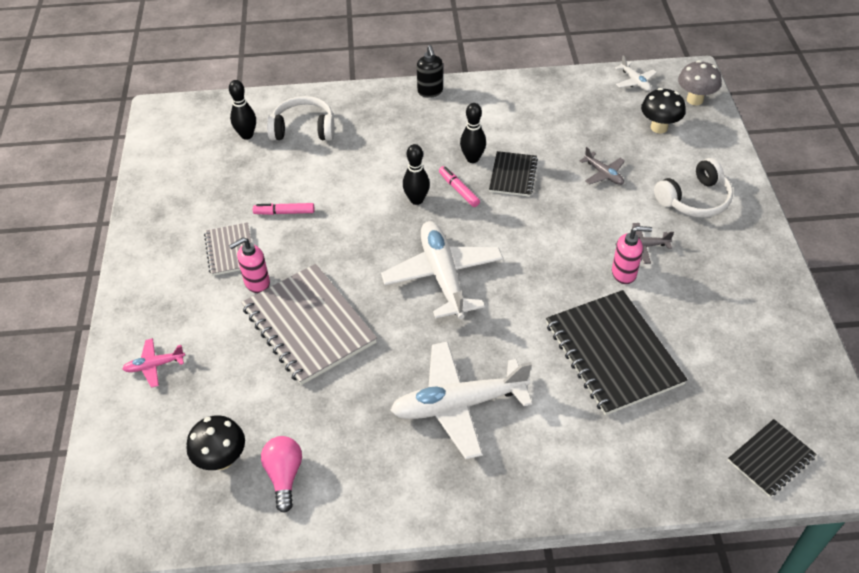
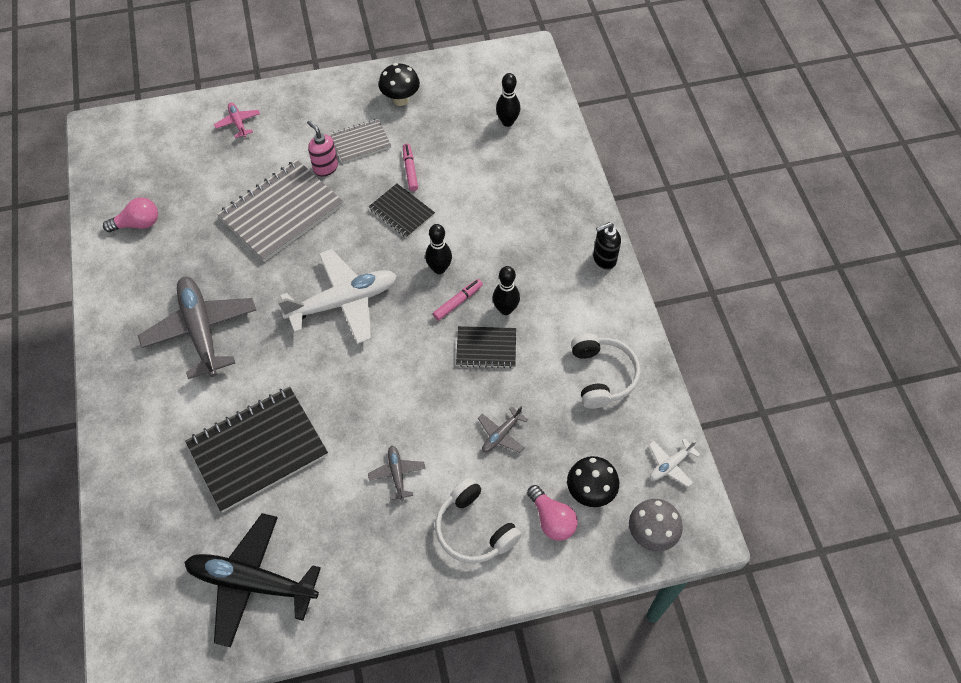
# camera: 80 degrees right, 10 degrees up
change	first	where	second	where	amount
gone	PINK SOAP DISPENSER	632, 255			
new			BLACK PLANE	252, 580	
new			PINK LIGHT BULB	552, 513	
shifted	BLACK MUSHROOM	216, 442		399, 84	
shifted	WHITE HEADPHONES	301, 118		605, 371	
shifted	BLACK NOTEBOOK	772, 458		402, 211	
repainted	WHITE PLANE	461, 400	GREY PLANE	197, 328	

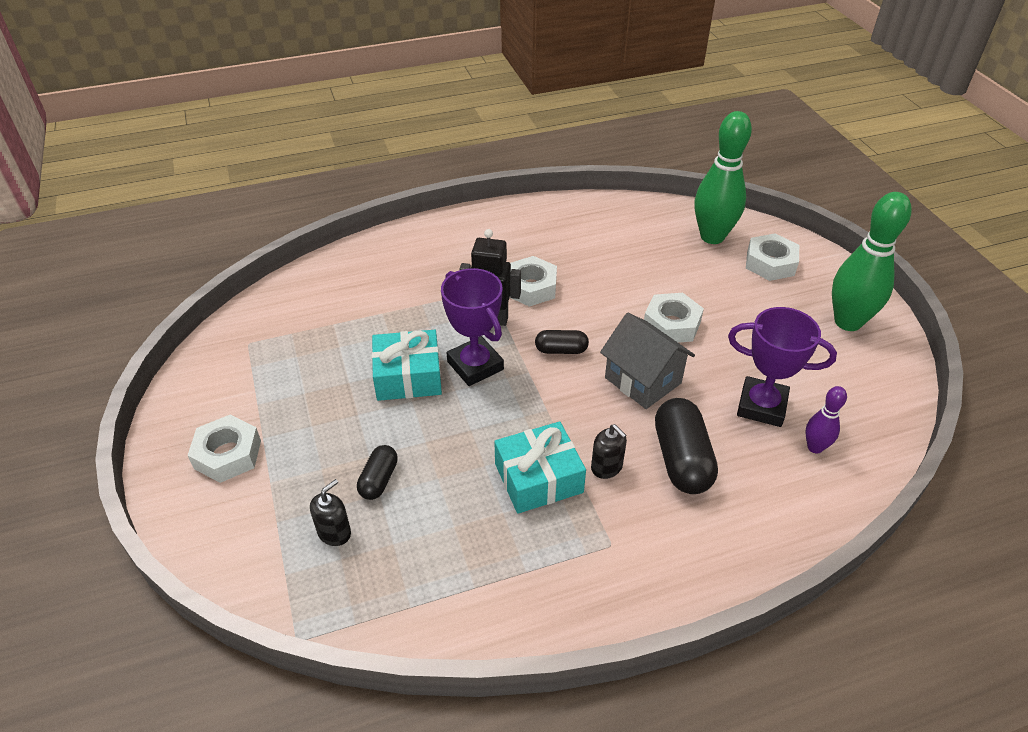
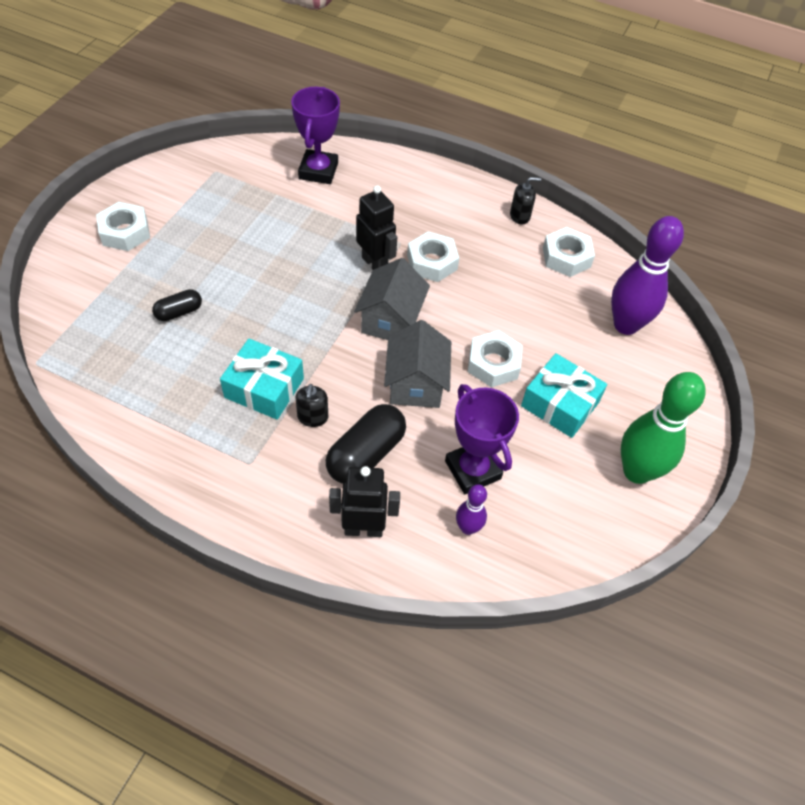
# camera: 40 degrees right, 10 degrees up
change	first	where	second	where	amount
new			BLACK ROBOT	364, 501	
shifted	BLACK SOAP DISPENSER	330, 512		525, 201	
shifted	TURQUOISE GIFT	407, 365		564, 395	
shifted	PURPLE TROPHY	472, 327		315, 135	
shifted	WHITE NUT	772, 257		569, 252	
swapped	BLACK CAPSULE	562, 342	GREY HOUSE	392, 299	
repainted	GREEN BOWLING PIN	723, 177	PURPLE BOWLING PIN	647, 275	

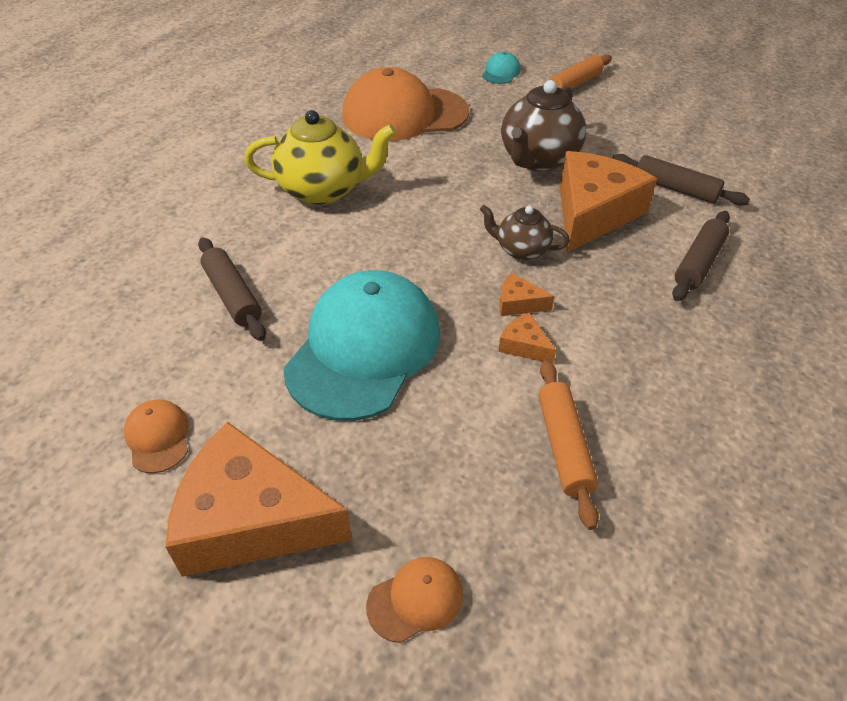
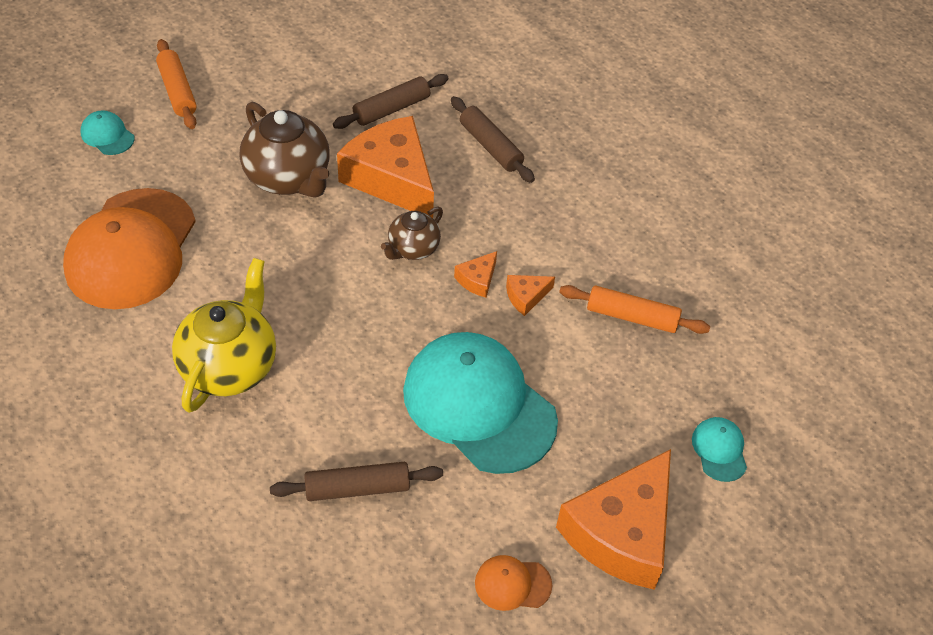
# camera: 70 degrees left, 5 degrees up
change	first	where	second	where	amount
repainted	ORANGE CAP	414, 600	TURQUOISE CAP	719, 449	

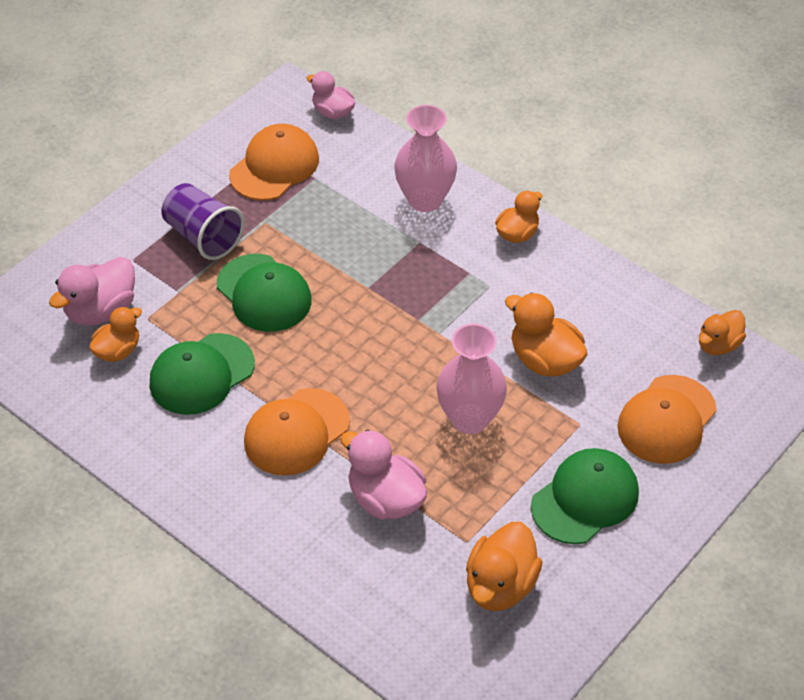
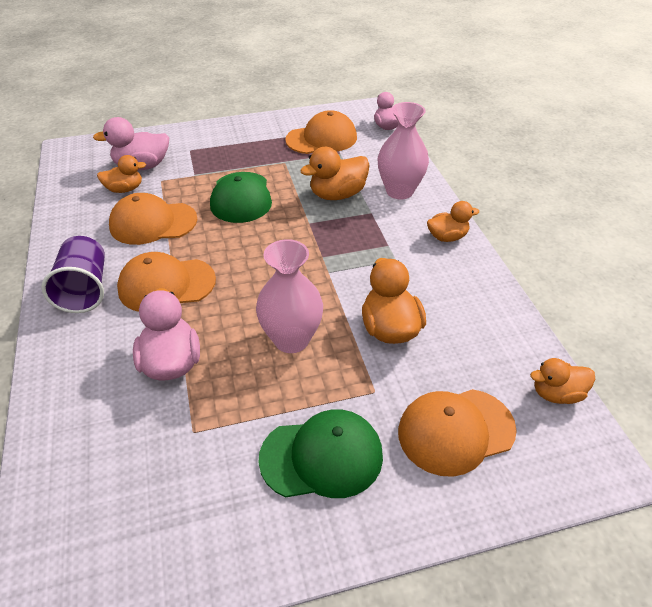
# camera: 35 degrees right, 5 degrees down
change	first	where	second	where	amount
shifted	PURPLE CUP	202, 221		73, 274	
shifted	ORANGE DUCK	504, 566		335, 173	
repainted	GREEN CAP	202, 374	ORANGE CAP	153, 219	

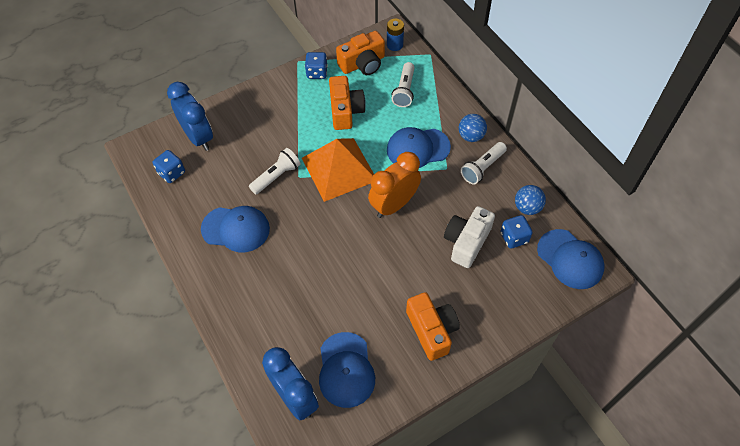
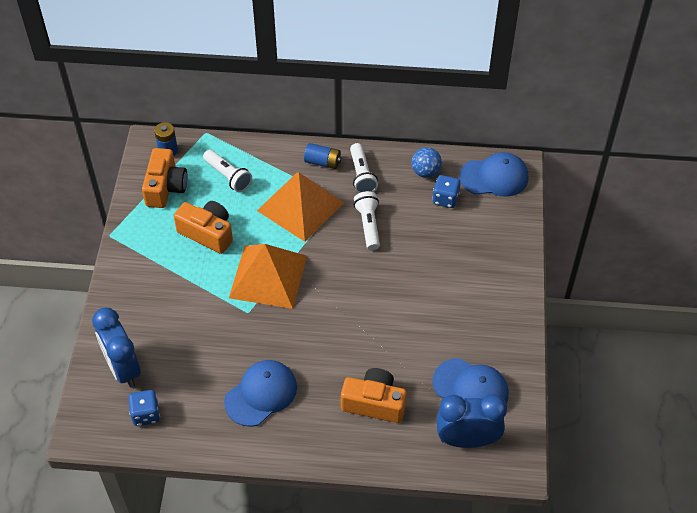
# camera: 55 degrees left, 5 degrees down
change	first	where	second	where	amount
gone	BLUE DICE	316, 65			
gone	ORANGE CLOCK	394, 185			
gone	WHITE CAMERA	469, 237			
shifted	WHITE FLASHLIGHT	275, 171		367, 220	
shifted	ORANGE CAMERA	433, 326		374, 395	
swapped	BLUE CAP	419, 147	ORANGE PYRAMID	300, 207	
swapped	BLUE BALL	473, 128	BLUE BATTERY	322, 156	
rotated	BLUE CLOCK	190, 116		116, 348	120 degrees counterclockwise

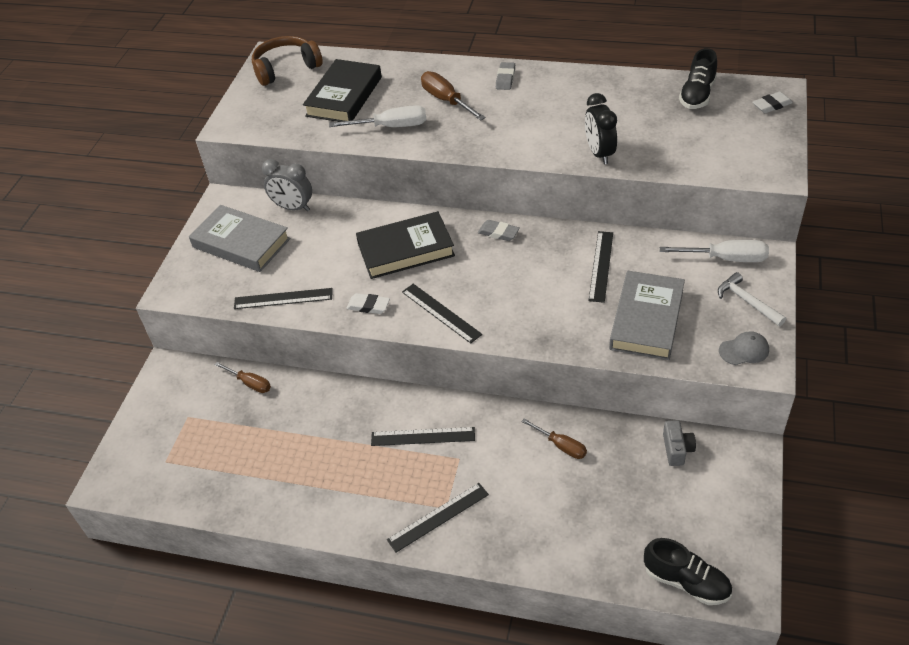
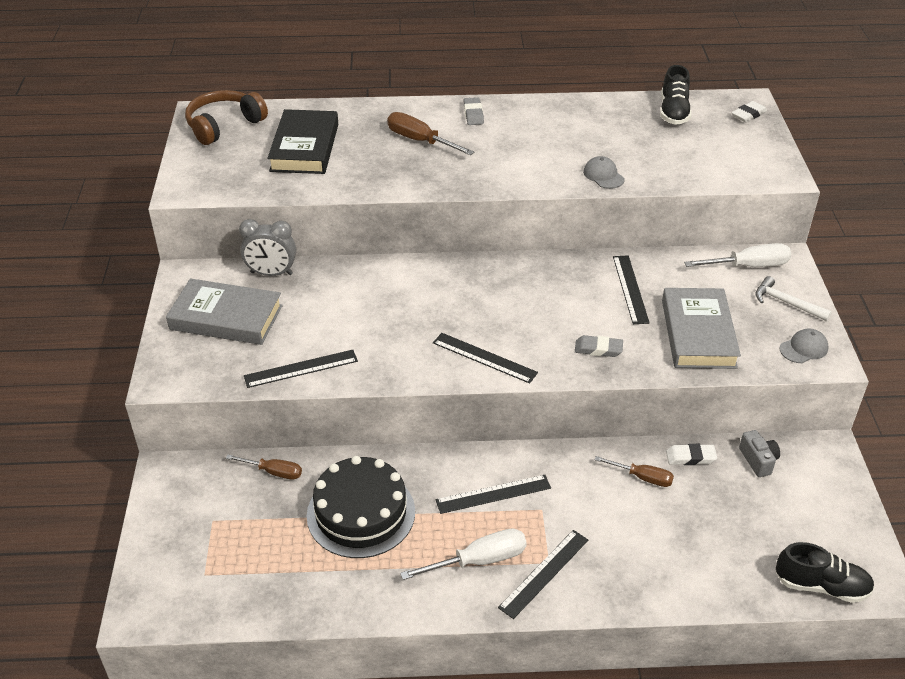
# camera: 20 degrees left, 5 degrees down
change	first	where	second	where	amount
gone	BLACK BOOK	405, 245			
new			BLACK CAKE	361, 507	
shifted	WHITE SCREWDRIVER	377, 116		463, 554	
shifted	WHITE ERASER	368, 303		691, 454	
shifted	GREY ERASER	499, 230		599, 346	
swapped	BLACK CLOCK	601, 129	GREY CAP	604, 172	

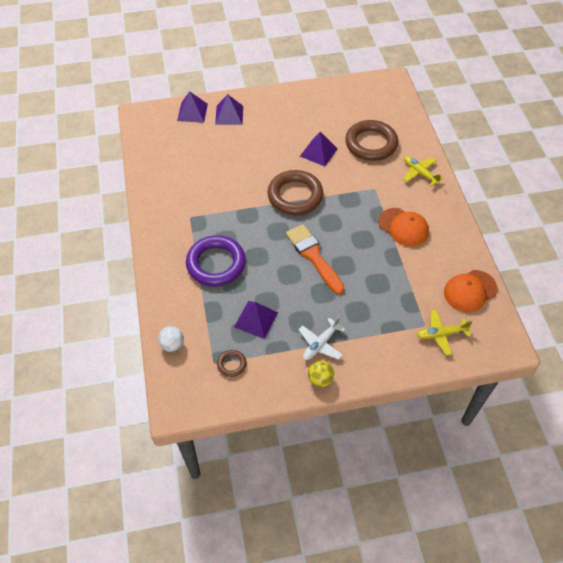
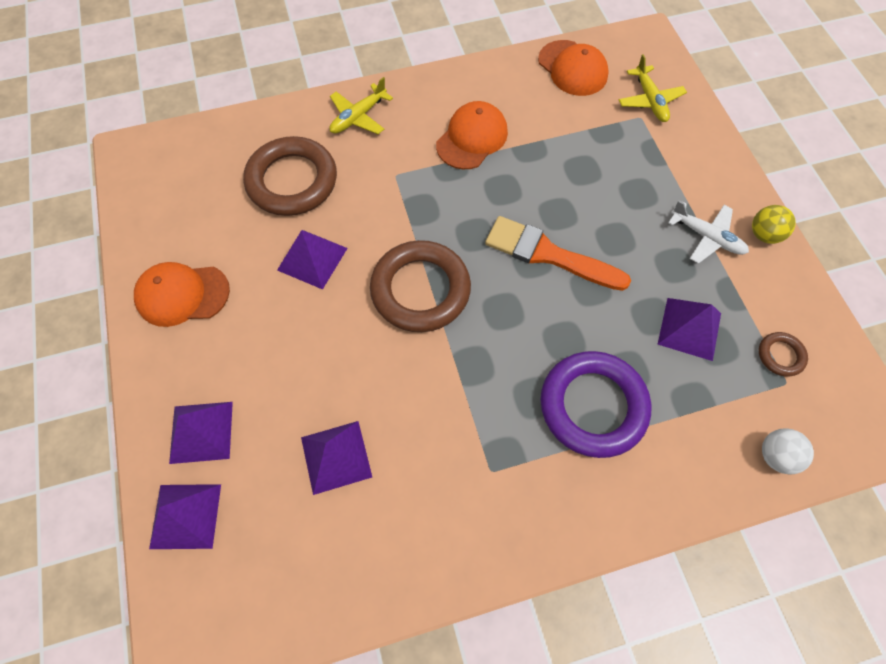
# camera: 95 degrees left, 10 degrees up
change	first	where	second	where	amount
new			ORANGE CAP	182, 294	
new			PURPLE PYRAMID	336, 458	
rotated	ORANGE BRUSH	315, 259		558, 253	60 degrees clockwise

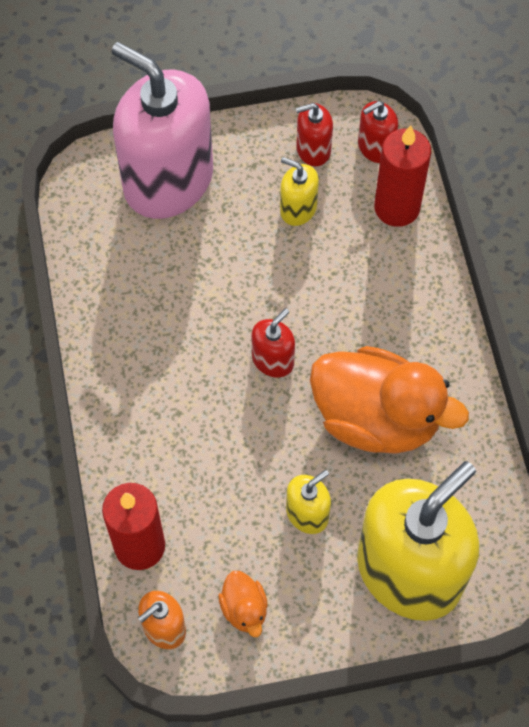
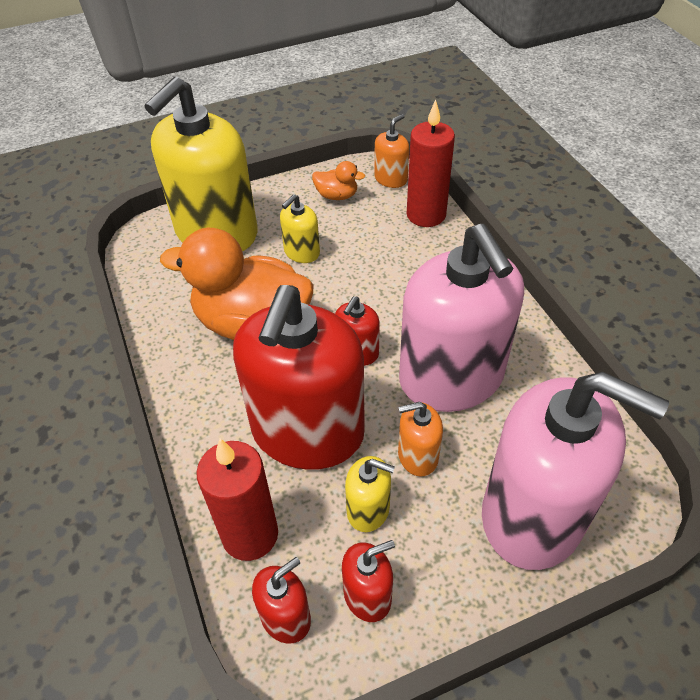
# camera: 170 degrees right, 15 degrees down
change	first	where	second	where	amount
new			RED SOAP DISPENSER	299, 377	
new			ORANGE SOAP DISPENSER	420, 439	
new			PINK SOAP DISPENSER	461, 318	
rotated	ORANGE DUCK	243, 604		338, 180	135 degrees clockwise

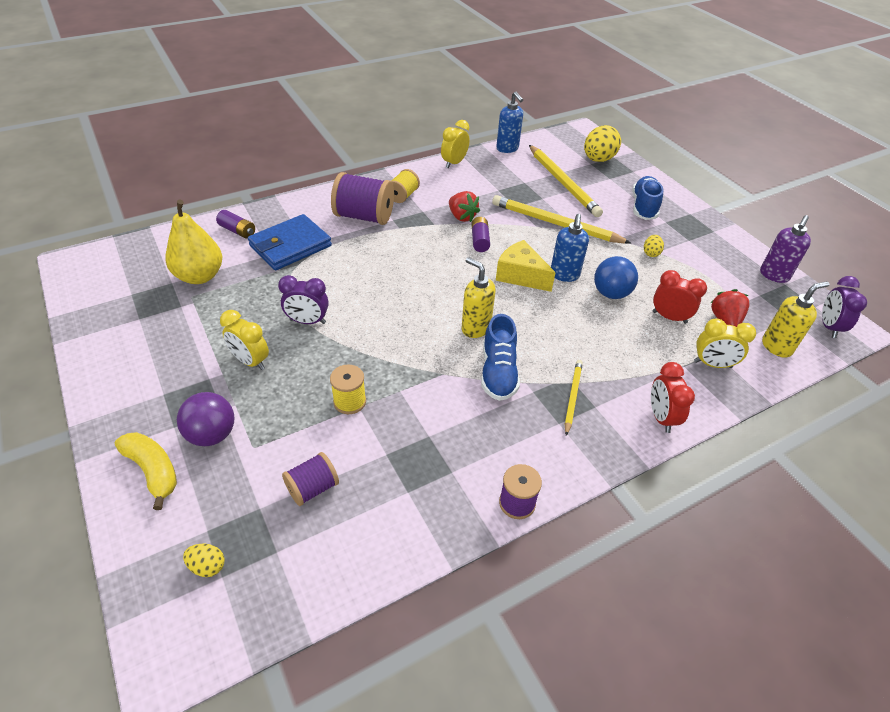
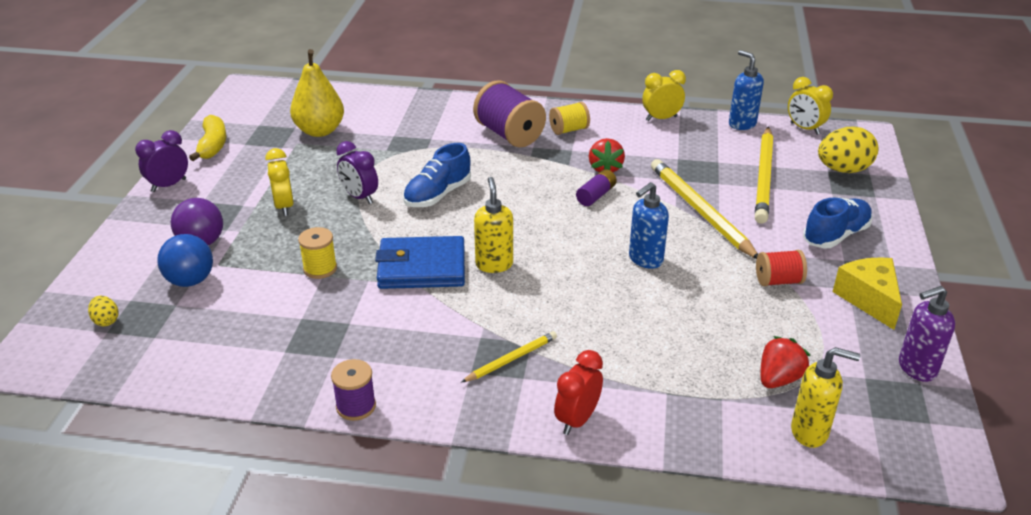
# camera: 40 degrees right, 10 degrees down
change	first	where	second	where	amount
gone	PURPLE BATTERY	235, 224			
gone	PURPLE SPOOL	310, 479			
gone	RED CLOCK	679, 297			
shifted	YELLOW BANANA	146, 471		208, 138	
shifted	BLUE WALLET	290, 242		420, 262	
shifted	BLUE SHOE	500, 357		437, 175	
shifted	YELLOW CHEESE	526, 266		867, 293	
shifted	BLUE BALL	616, 277		185, 260	
shifted	YELLOW CLOCK	725, 343		810, 106	
shifted	PURPLE CLOCK	844, 307		161, 161	
swapped	YELLOW EGG	654, 246	RED SPOOL	781, 268	
rotated	BLUE SOAP DISPENSER	509, 122		746, 90	135 degrees clockwise

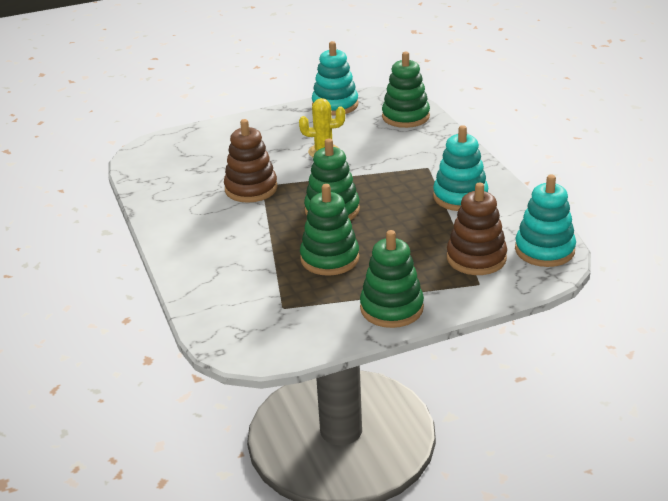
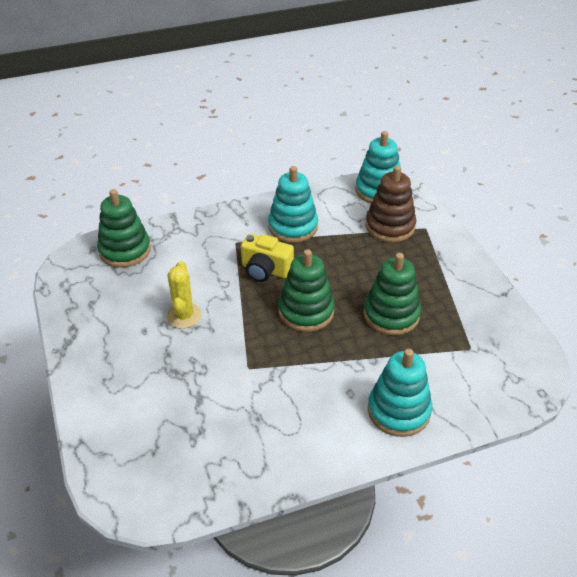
# camera: 90 degrees left, 10 degrees up
change	first	where	second	where	amount
gone	BROWN STACKING TOY	251, 161			
gone	GREEN STACKING TOY	392, 279			
new			YELLOW CAMERA	267, 258	
shifted	TURQUOISE STACKING TOY	335, 78		400, 393	

